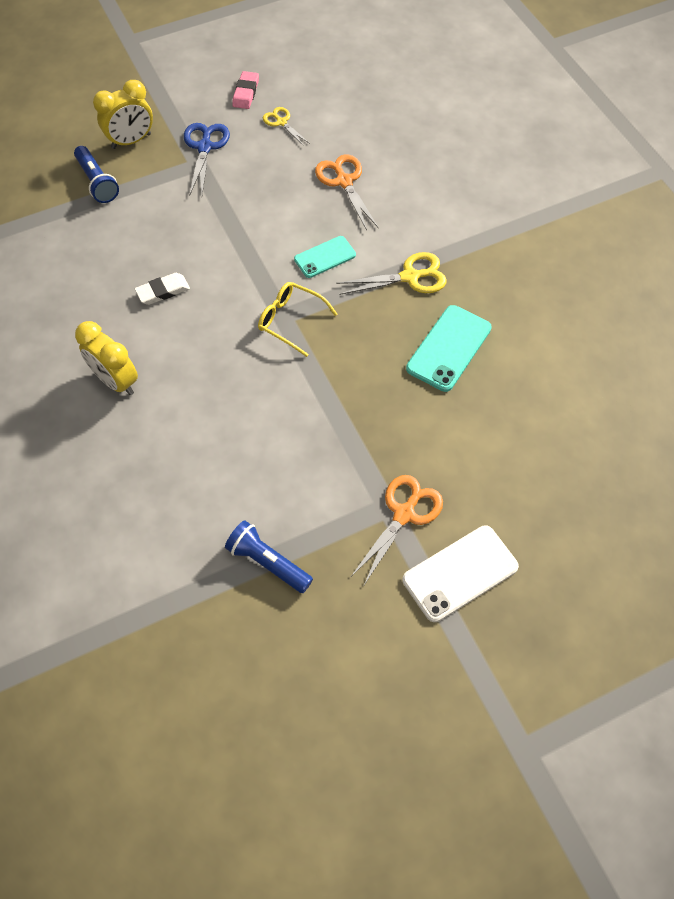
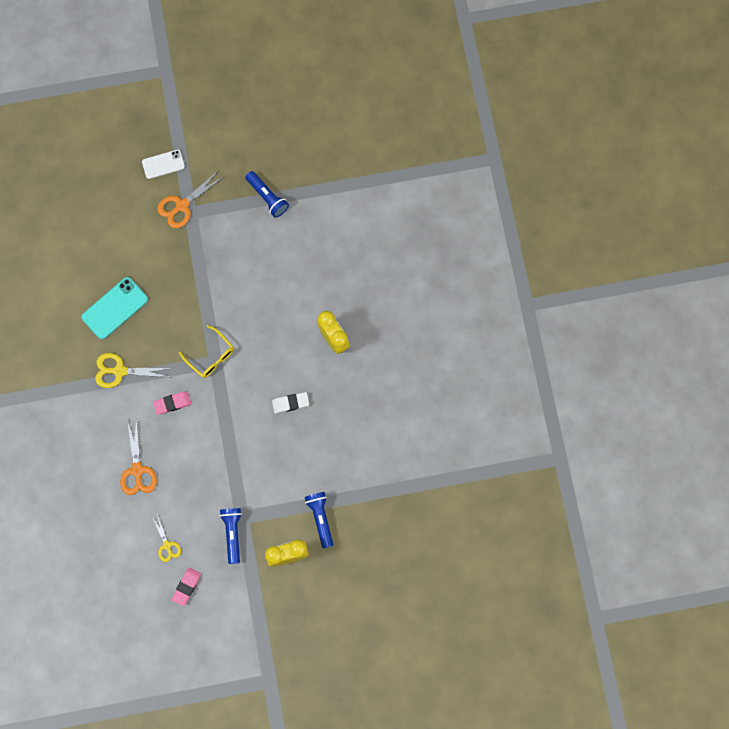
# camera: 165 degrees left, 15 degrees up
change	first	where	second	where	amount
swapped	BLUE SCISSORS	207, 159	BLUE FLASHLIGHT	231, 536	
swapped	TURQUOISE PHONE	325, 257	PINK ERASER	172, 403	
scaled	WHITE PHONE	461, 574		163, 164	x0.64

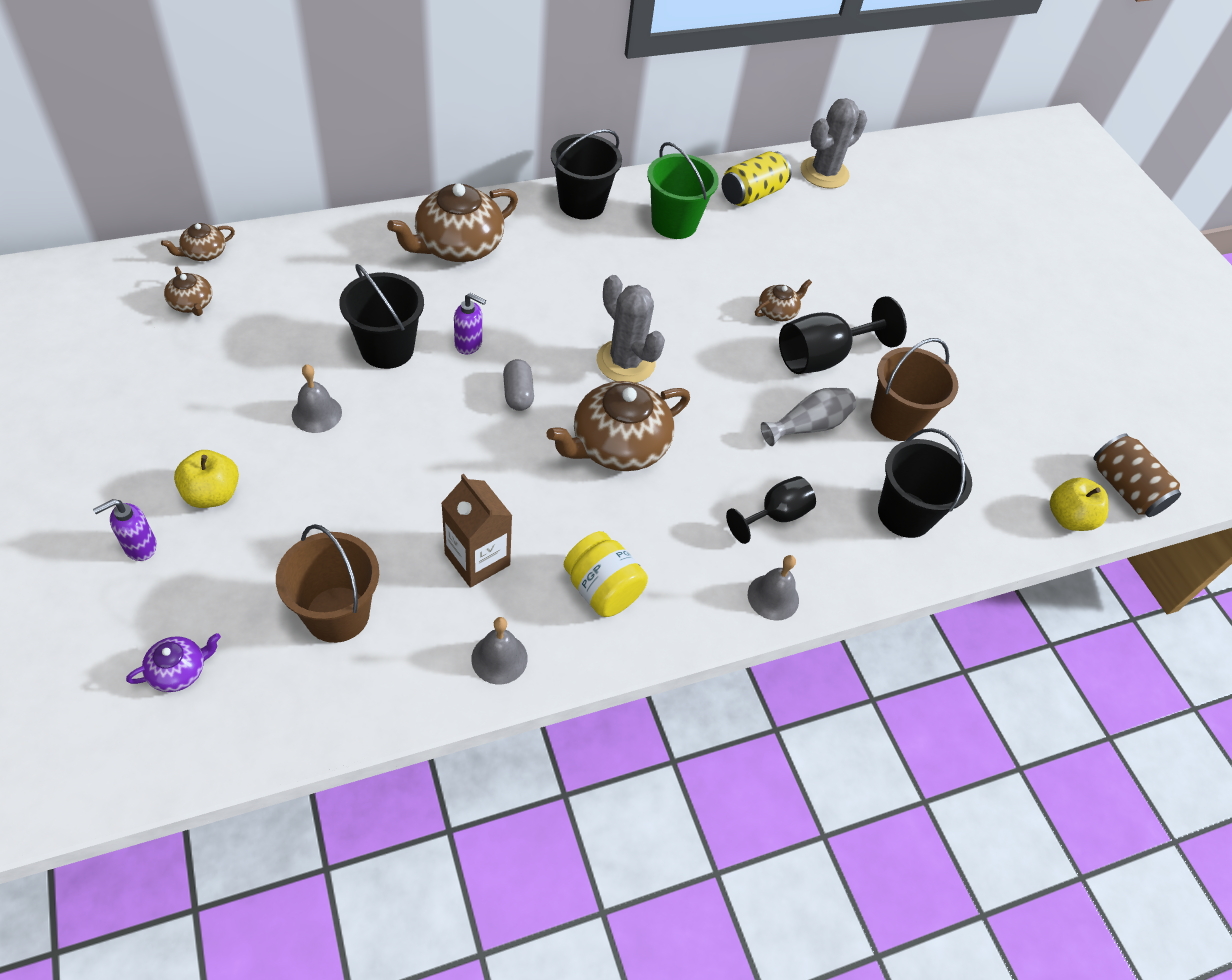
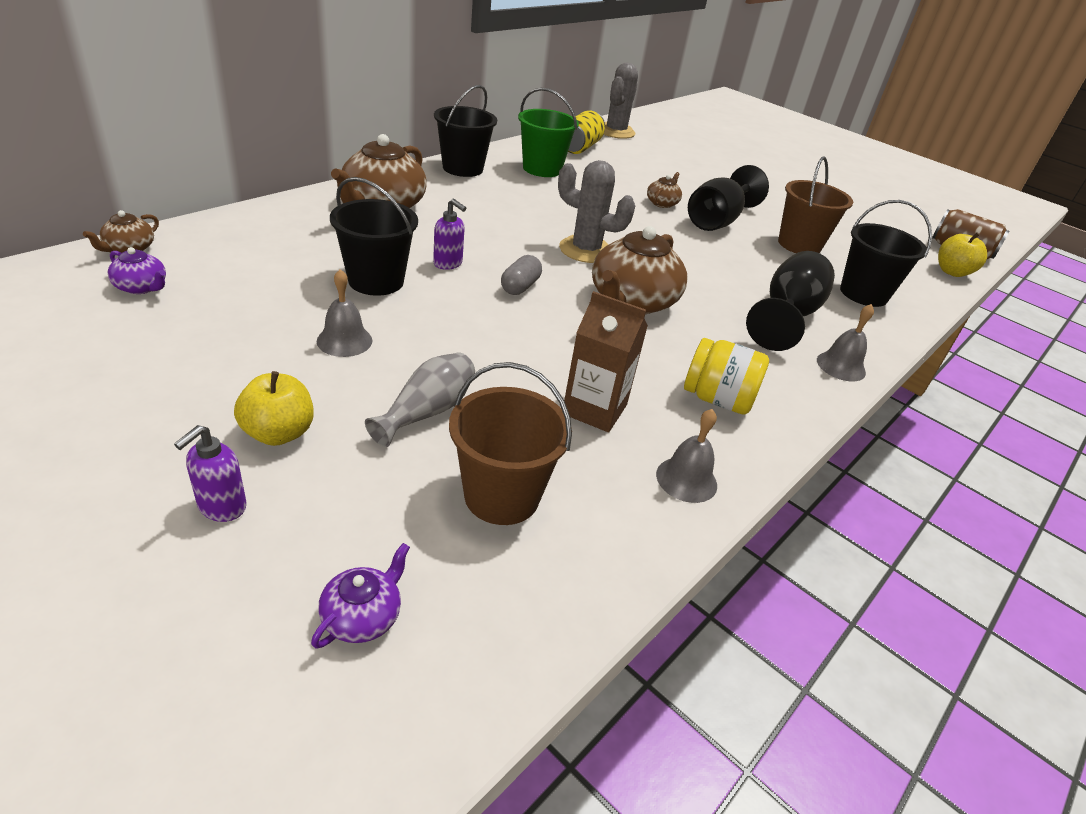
# camera: 25 degrees left, 15 degrees down
change	first	where	second	where	amount
shifted	GREY VASE	808, 417		420, 399	
repainted	BROWN TEAPOT	188, 291	PURPLE TEAPOT	137, 270	
rotated	PURPLE SOAP DISPENSER	470, 323		449, 234	45 degrees clockwise
rotated	GREY CAPSULE	518, 385		521, 275	60 degrees clockwise
scaled	BLACK GOBLET	771, 510		790, 301	x1.58

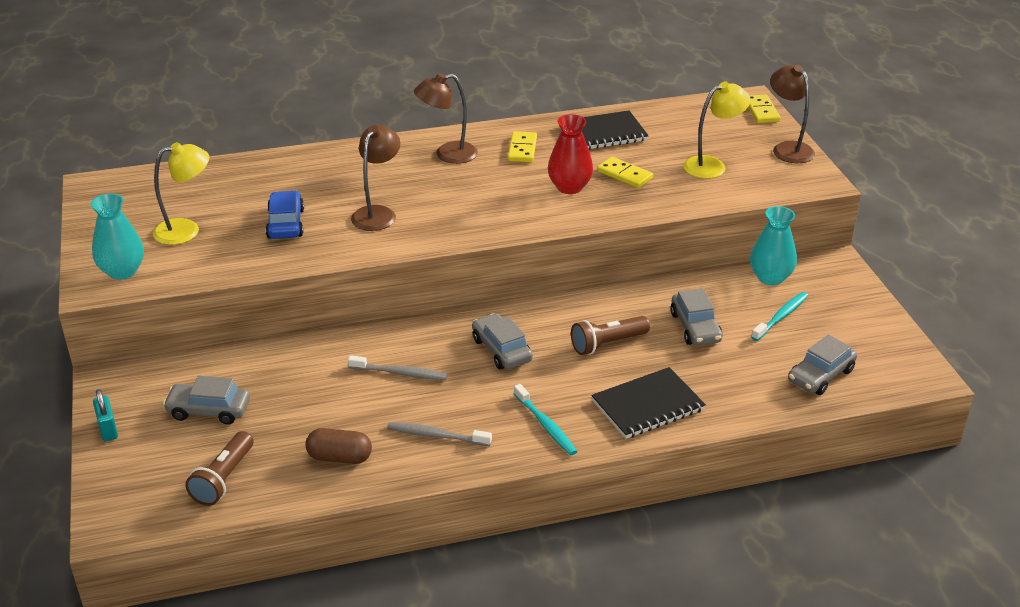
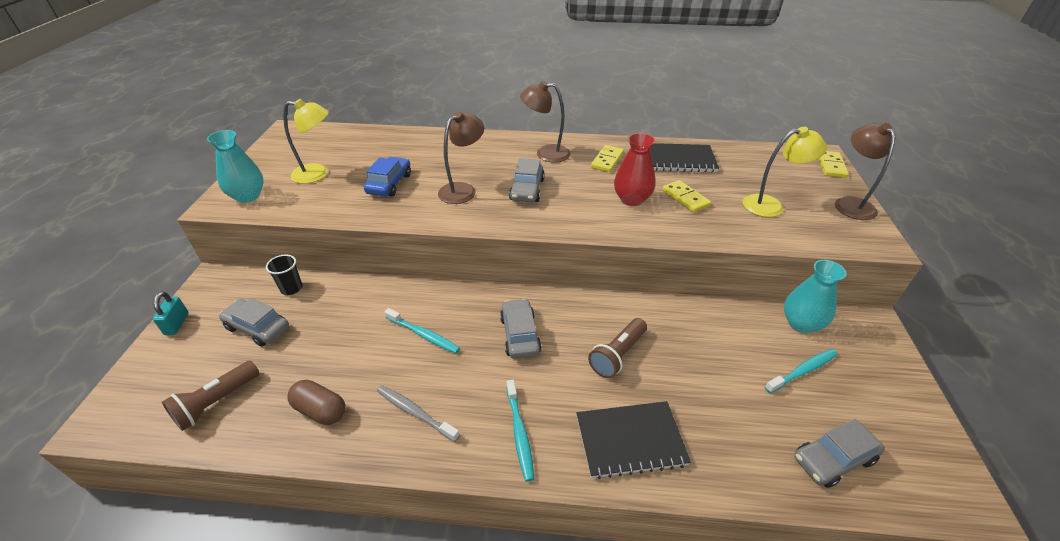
# camera: 20 degrees right, 5 degrees up
change	first	where	second	where	amount
new			BLACK CUP	284, 274	
shifted	GREY CAR	696, 316		527, 180	
repainted	GREY TOOTHBRUSH	398, 367	TURQUOISE TOOTHBRUSH	422, 330	
rotated	BROWN FLASHLIGHT	610, 335		617, 348	45 degrees counterclockwise

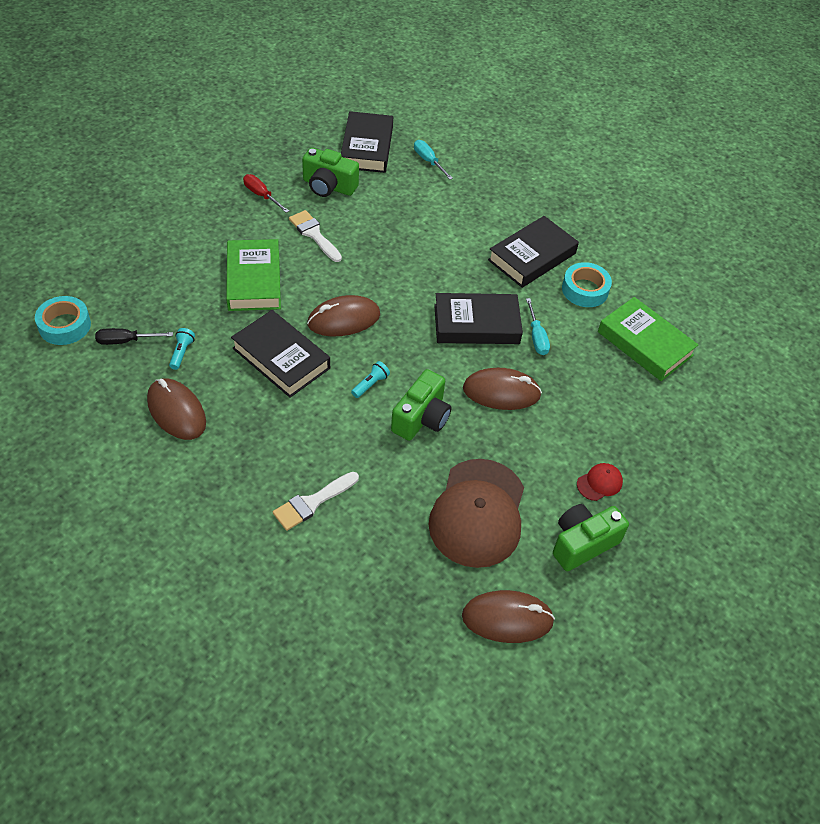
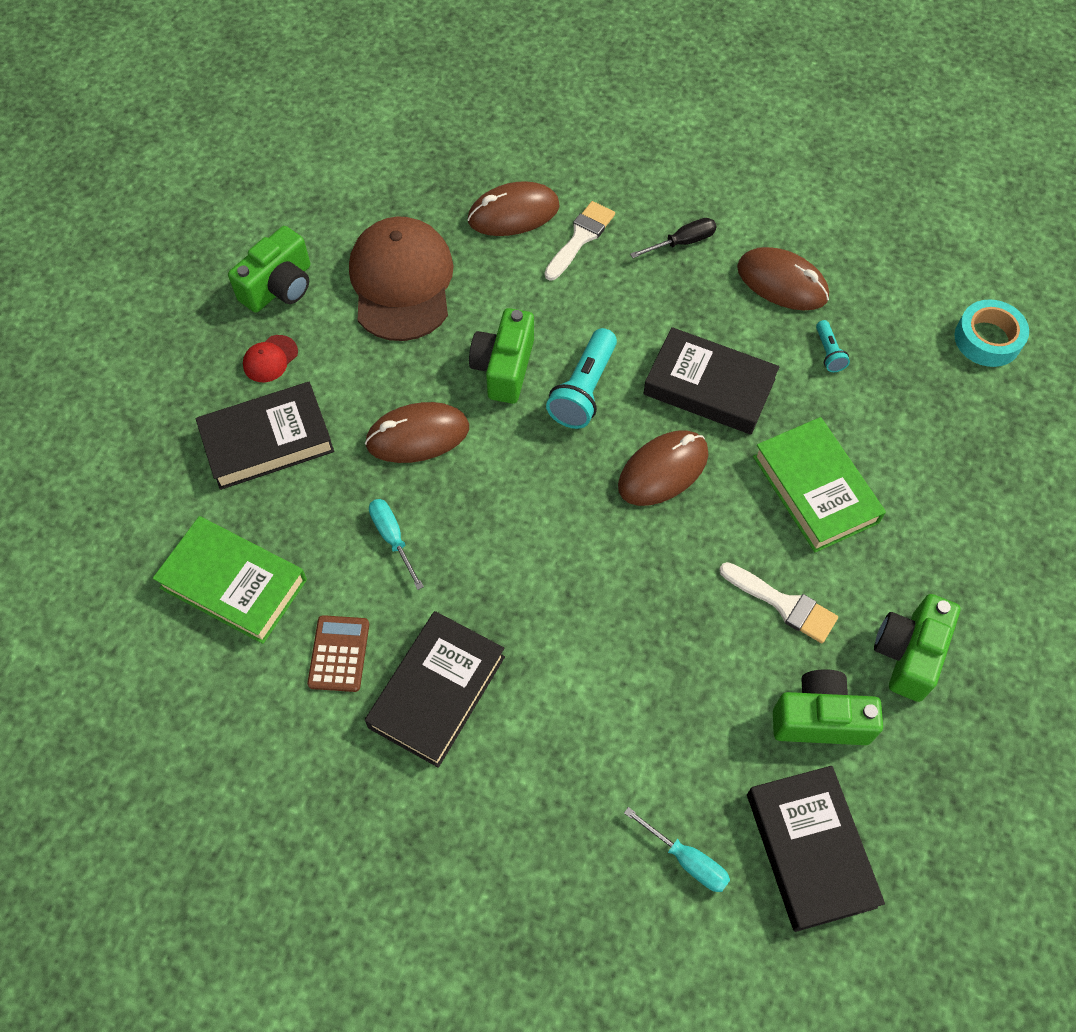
# camera: 165 degrees right, 10 degrees up
change	first	where	second	where	amount
shifted	BLACK SCREWDRIVER	134, 336		673, 238	
shifted	BLACK BOOK	478, 318		265, 436	
shifted	BROWN MOUSE	508, 616		513, 208	
swapped	RED SCREWDRIVER	266, 193	GREEN CAMERA	917, 648	
swapped	TURQUOISE TAPE	587, 284	BROWN CALCULATOR	338, 653	
scaled	TURQUOISE FLASHLIGHT	370, 379		581, 378	x1.93

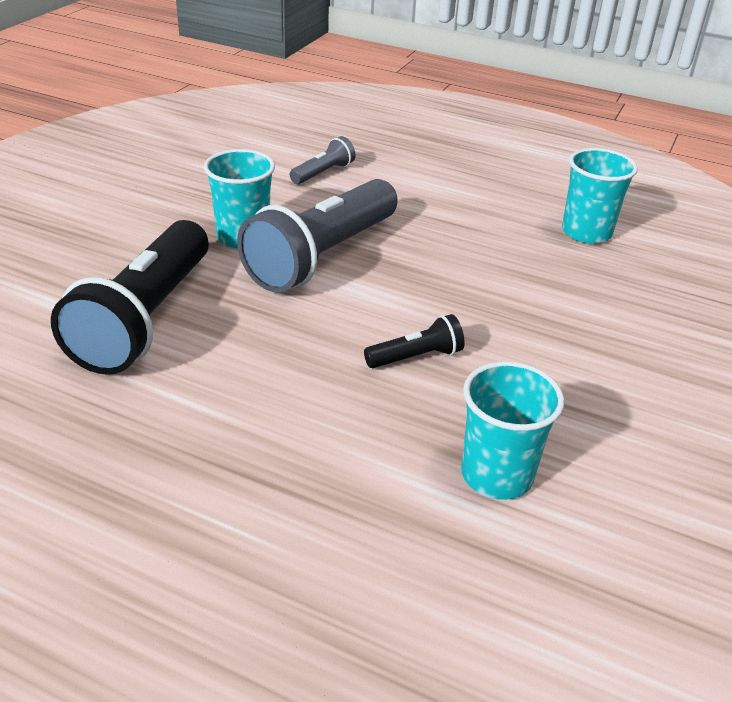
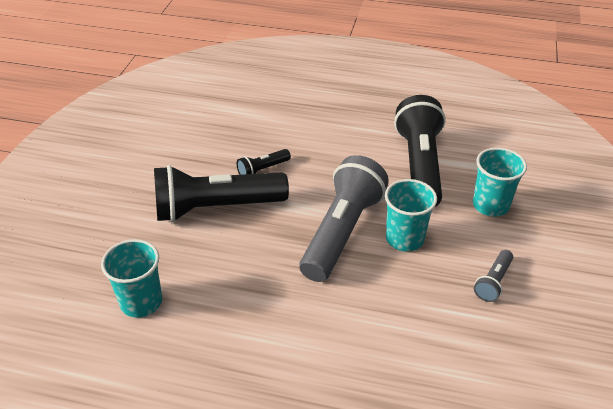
# camera: 170 degrees right, 5 degrees up
change	first	where	second	where	amount
new			BLACK FLASHLIGHT	221, 193	
shifted	GREY FLASHLIGHT	322, 160		493, 276	
shifted	TURQUOISE CUP	512, 430		500, 182	

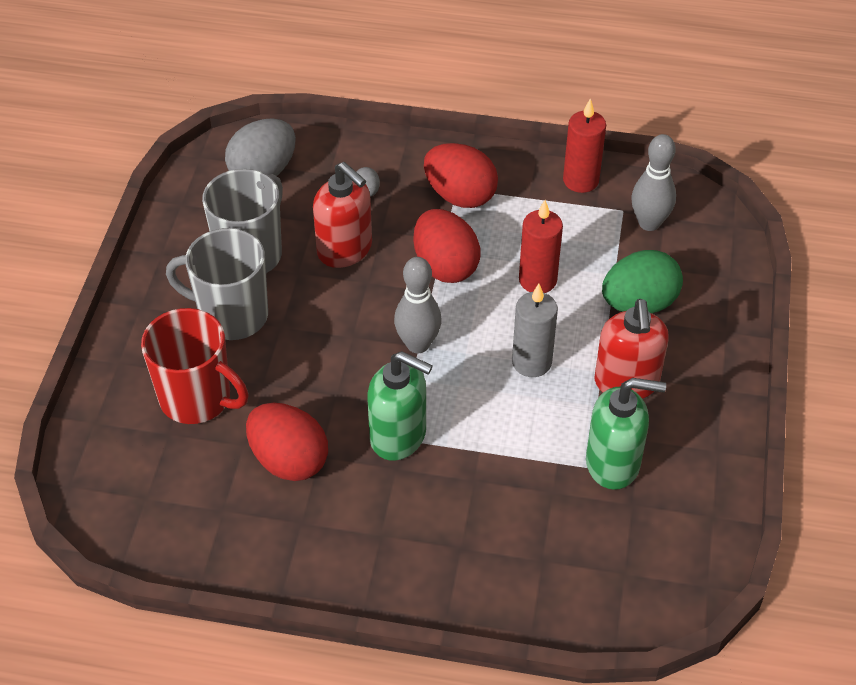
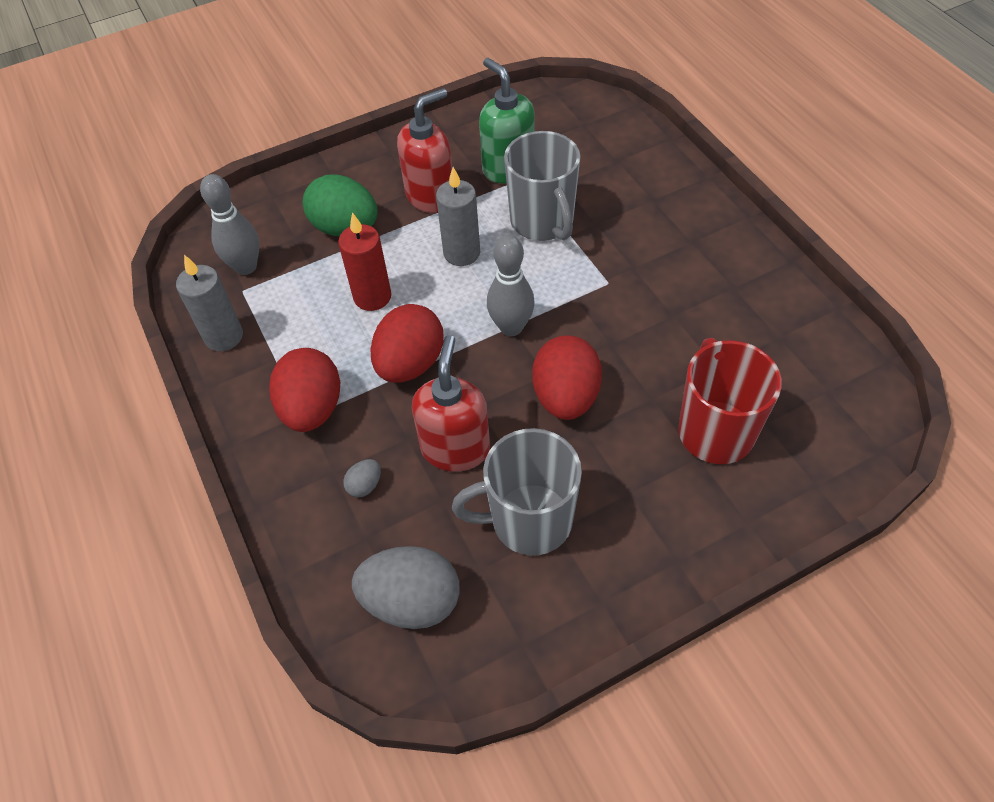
# camera: 125 degrees left, 5 degrees up
change	first	where	second	where	amount
gone	GREEN SOAP DISPENSER	400, 406			
shifted	GREY MUG	217, 284		542, 186	
shifted	RED EGG	287, 442		567, 377	
repainted	RED CANDLE	584, 145	GREY CANDLE	209, 303	

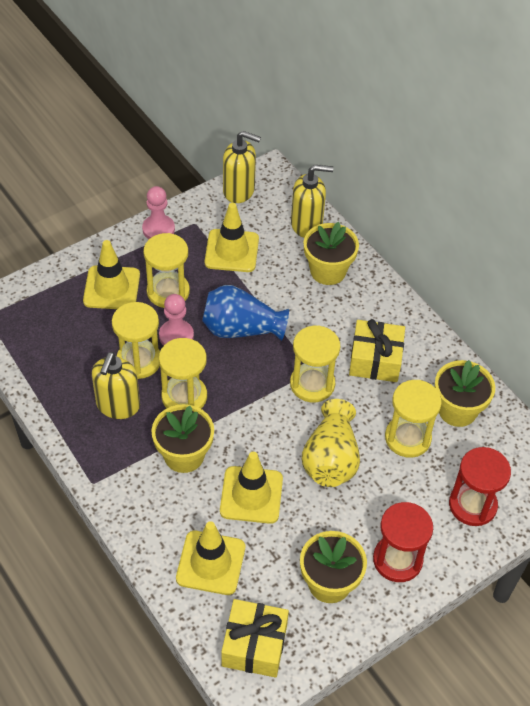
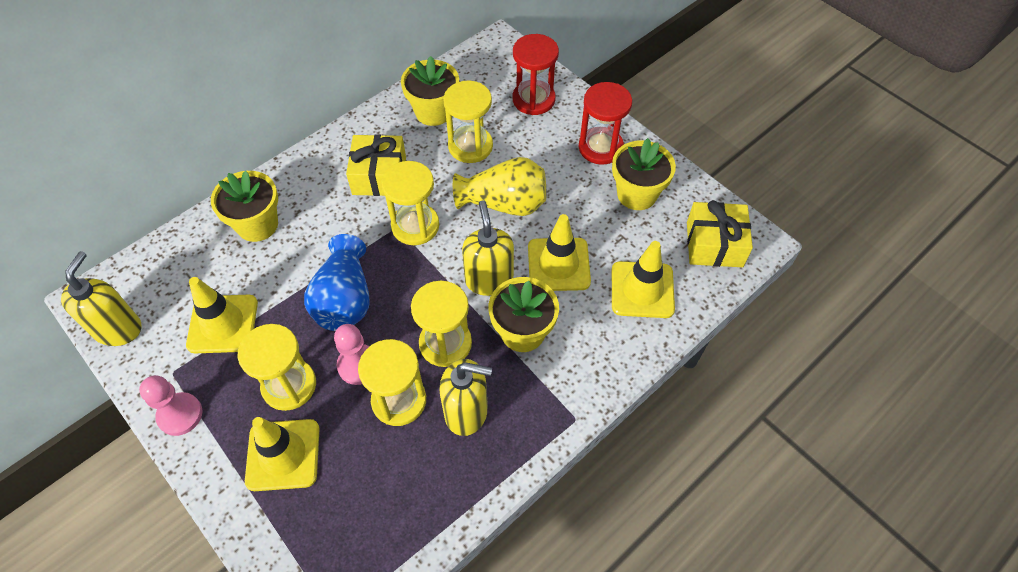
# camera: 95 degrees left, 5 degrees up
change	first	where	second	where	amount
shifted	YELLOW SOAP DISPENSER	312, 201		488, 248	

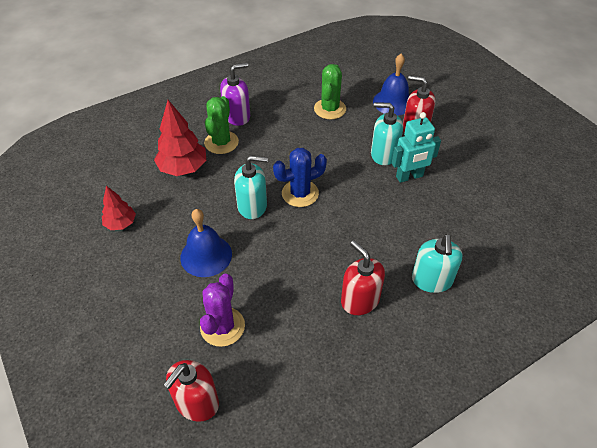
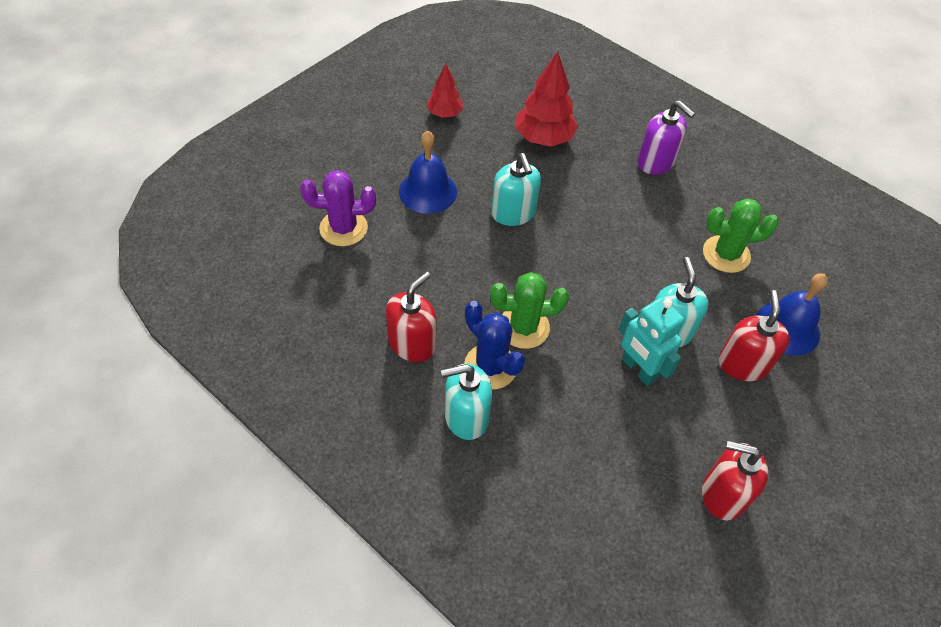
# camera: 70 degrees right, 5 degrees up
change	first	where	second	where	amount
shifted	RED SOAP DISPENSER	191, 391		735, 481	
shifted	GREEN CACTUS	221, 125		529, 310	
shifted	BLUE CACTUS	300, 177		494, 345	

